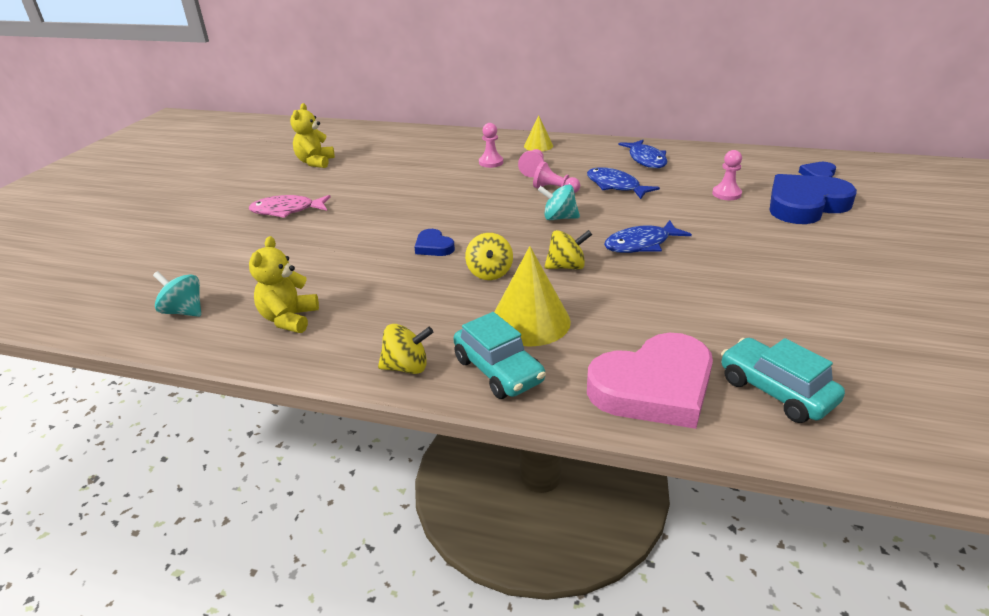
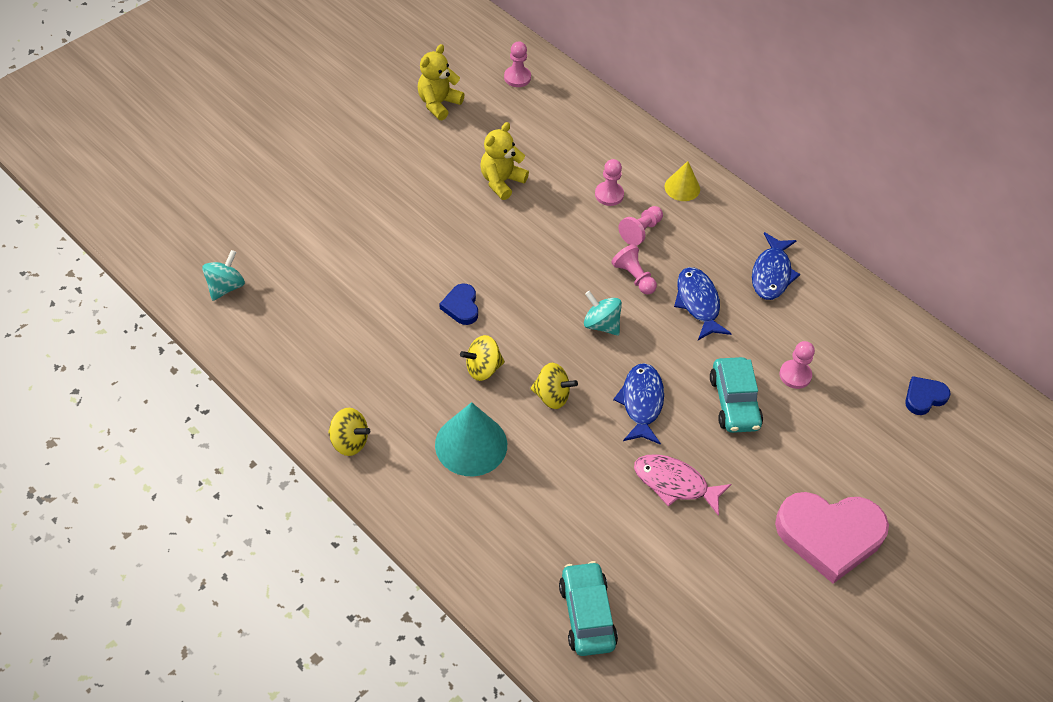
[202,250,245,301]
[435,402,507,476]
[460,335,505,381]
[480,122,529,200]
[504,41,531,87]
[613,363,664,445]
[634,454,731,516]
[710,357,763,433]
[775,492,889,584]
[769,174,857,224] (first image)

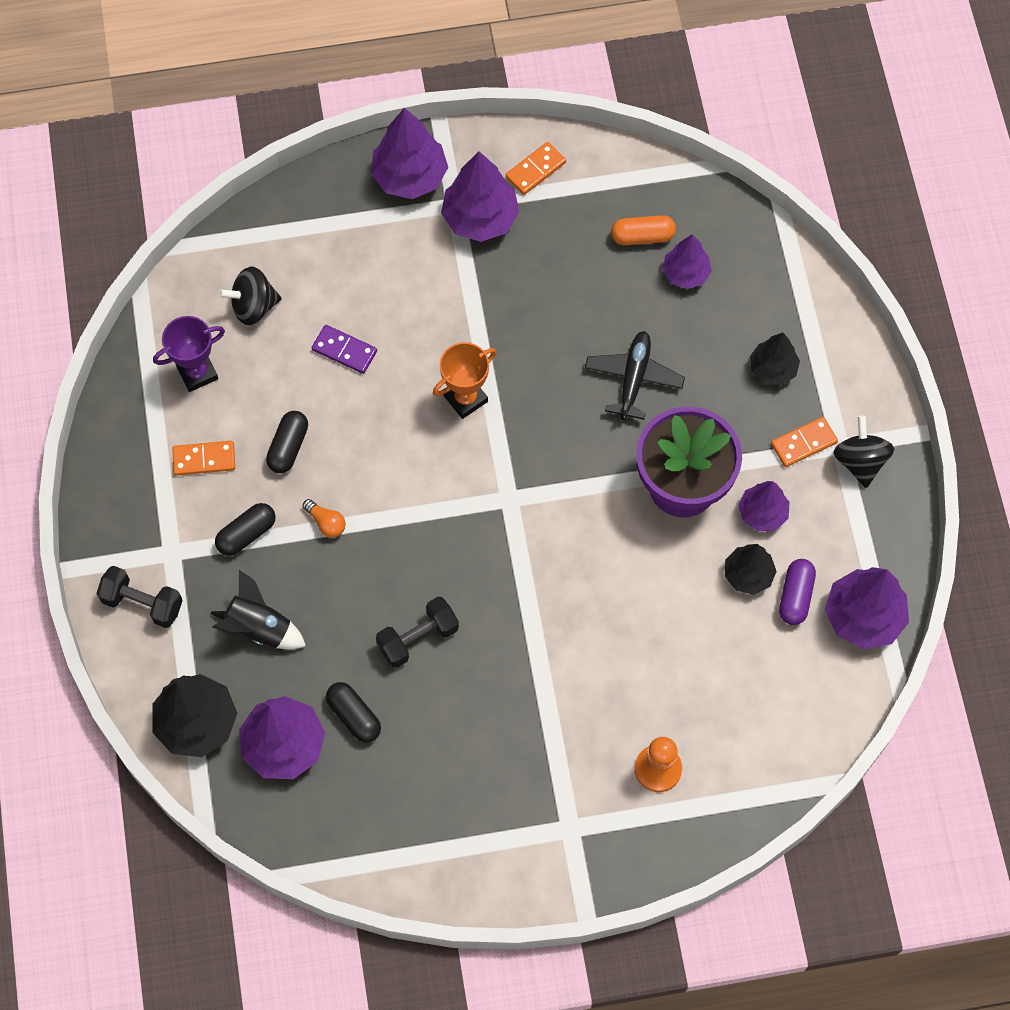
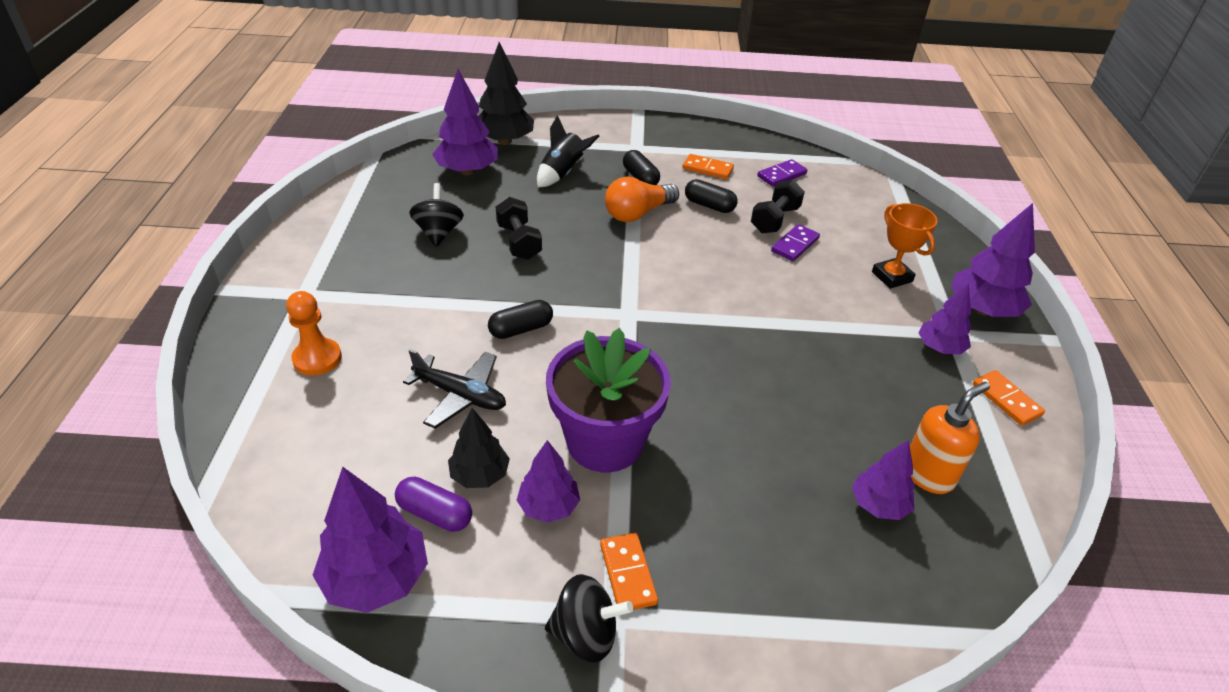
[403,349,506,429]
[409,183,464,247]
[488,300,553,339]
[605,177,679,222]
[682,154,734,179]
[751,180,805,234]
[757,159,808,187]
[872,203,938,289]
[910,382,990,494]
[919,283,972,354]
[750,332,800,385] (first image)

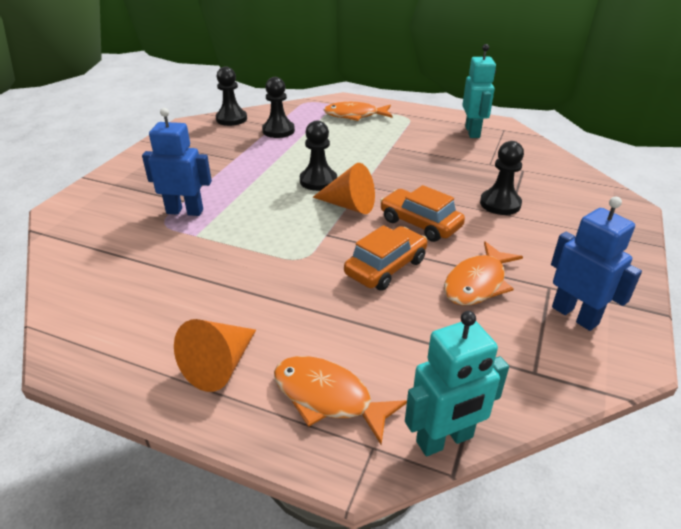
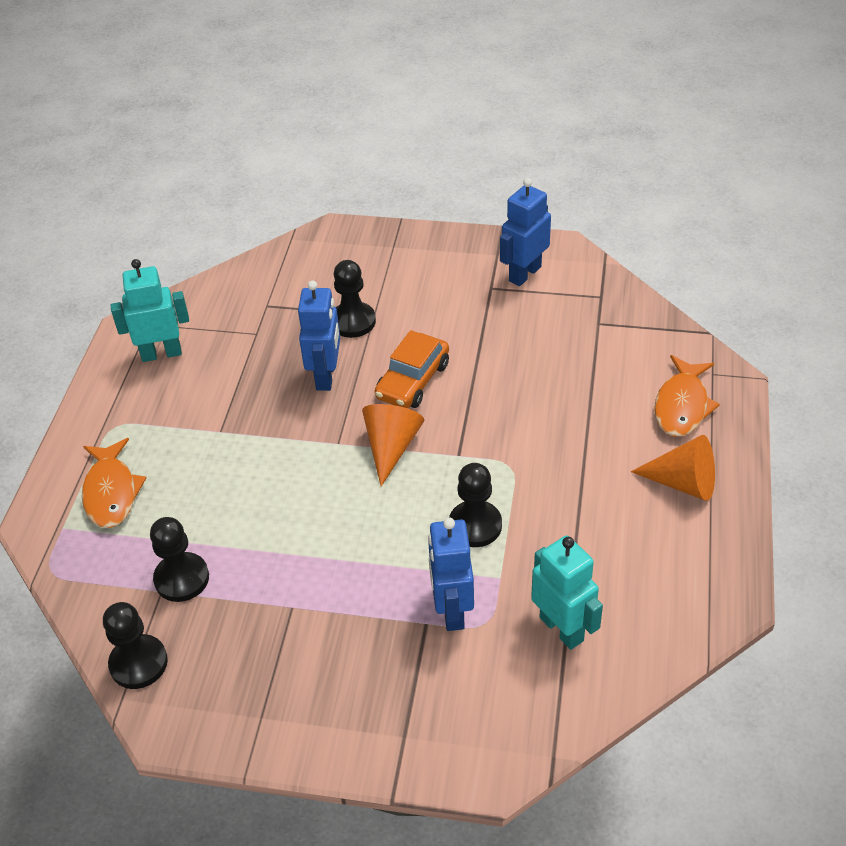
[298,281,340,391]
[449,463,502,547]
[531,535,603,650]
[344,225,427,291] (first image)
[444,241,523,306] (first image)

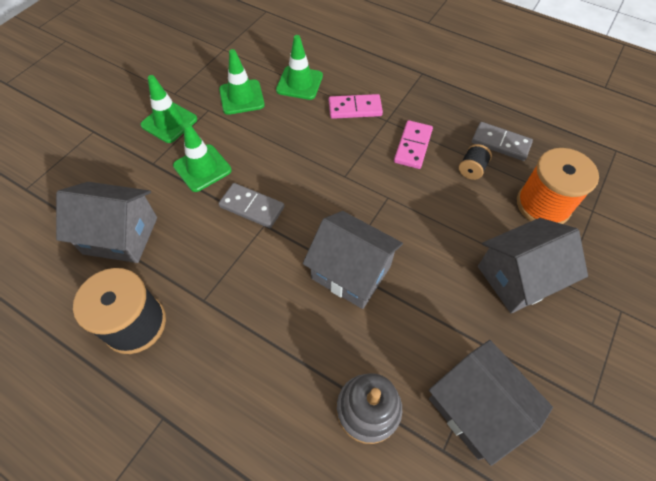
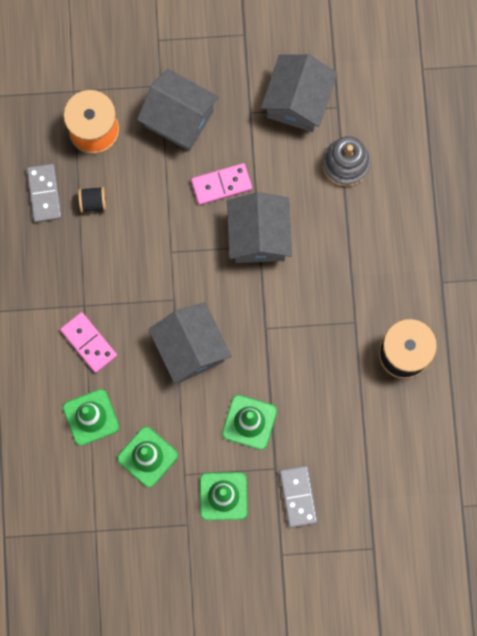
[148,302,231,384]
[191,163,252,205]
[279,465,318,528]

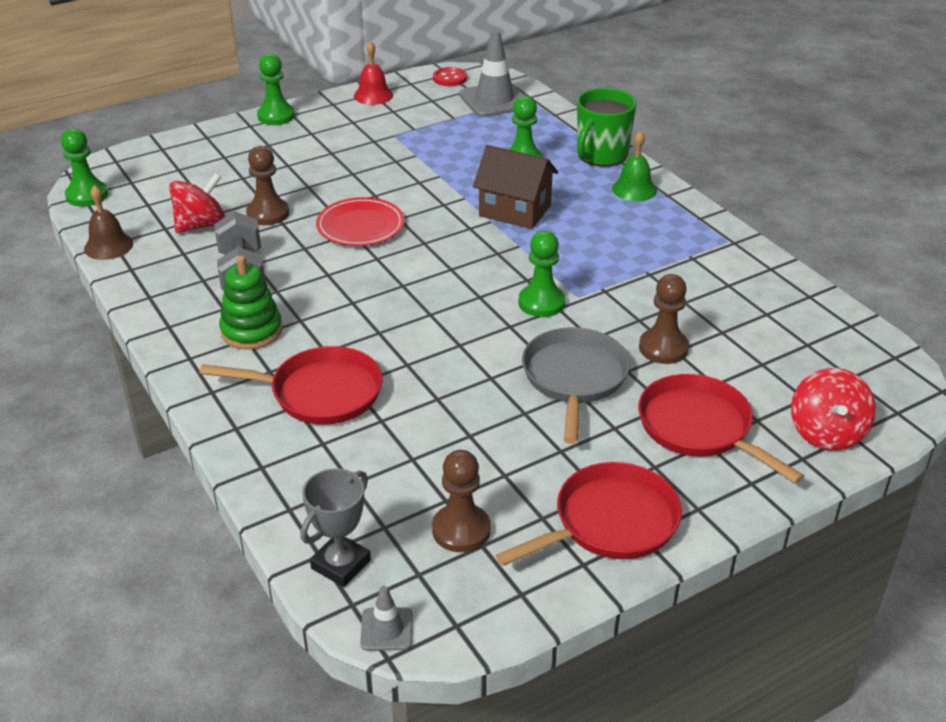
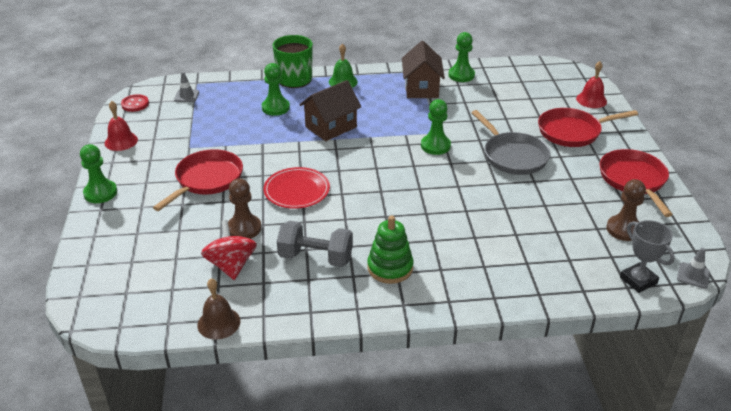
[153,149,243,211]
[174,72,199,102]
[402,41,445,98]
[449,32,475,82]
[471,110,551,175]
[576,61,607,108]
[639,274,689,364] (first image)

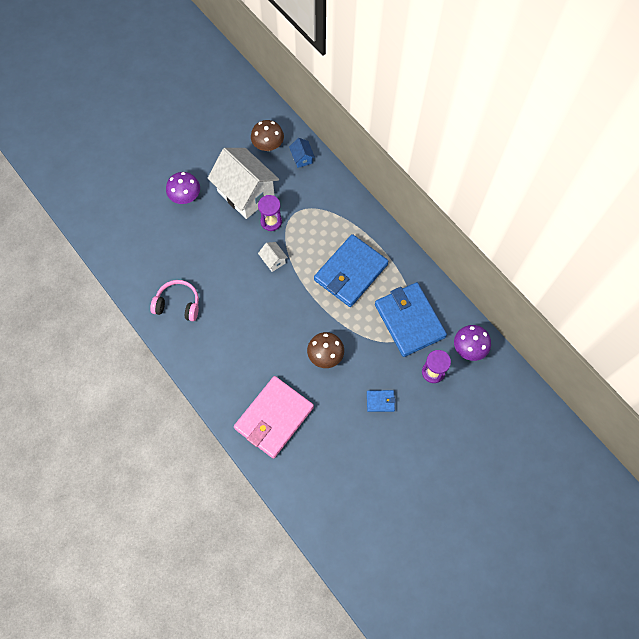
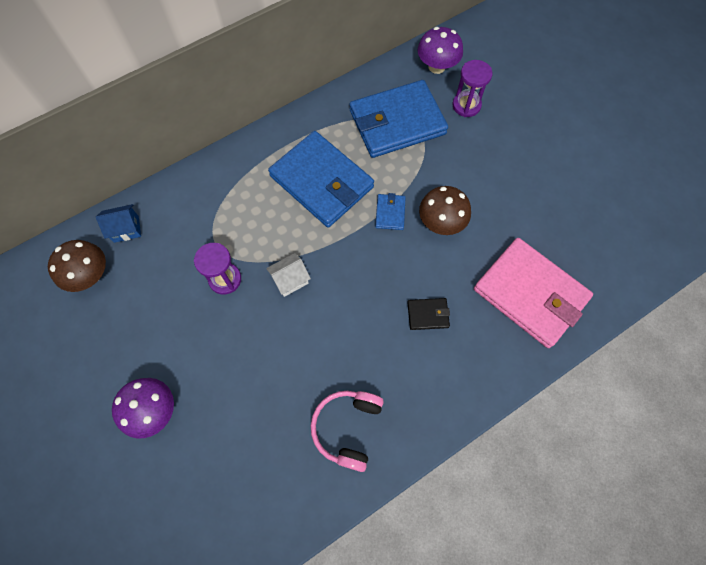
[375,193,406,230]
[407,298,450,330]
[208,148,279,219] (first image)

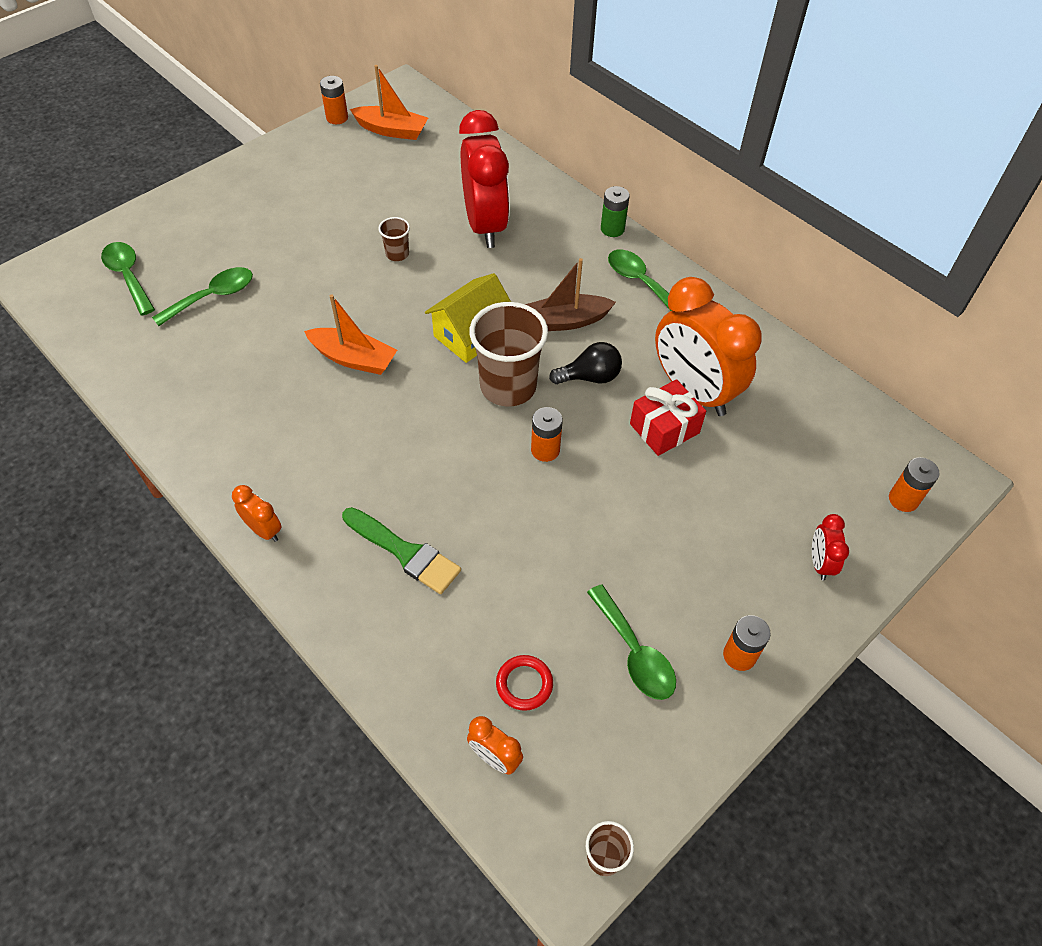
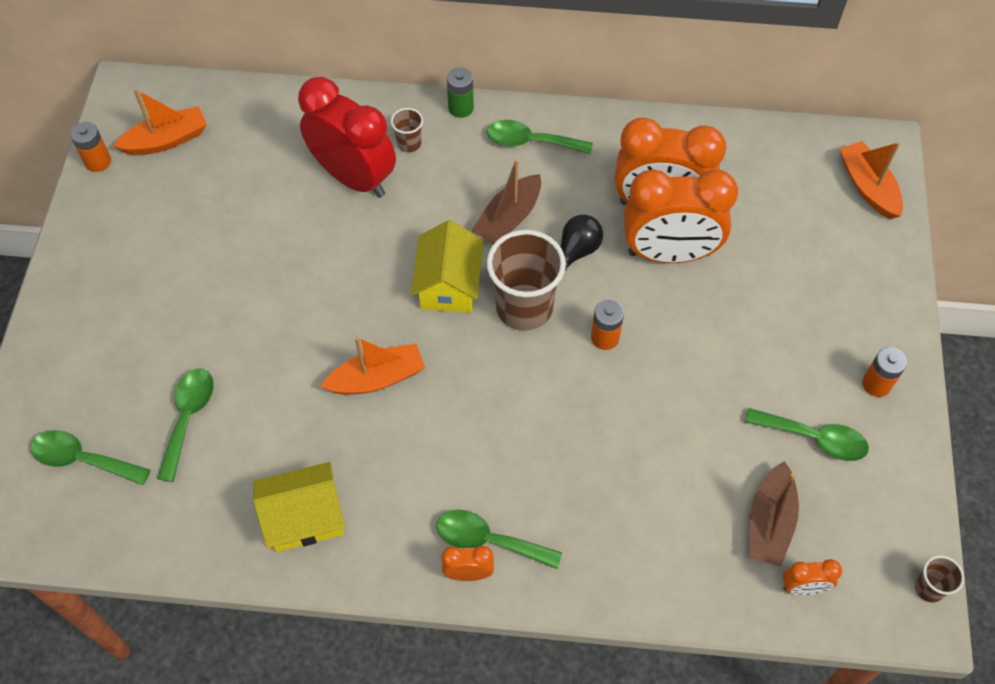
[253,462,345,552]
[391,108,423,152]
[436,510,562,569]
[624,169,738,263]
[750,461,799,566]
[840,141,903,219]
[342,507,461,594] (first image)
[812,514,849,581] (first image)

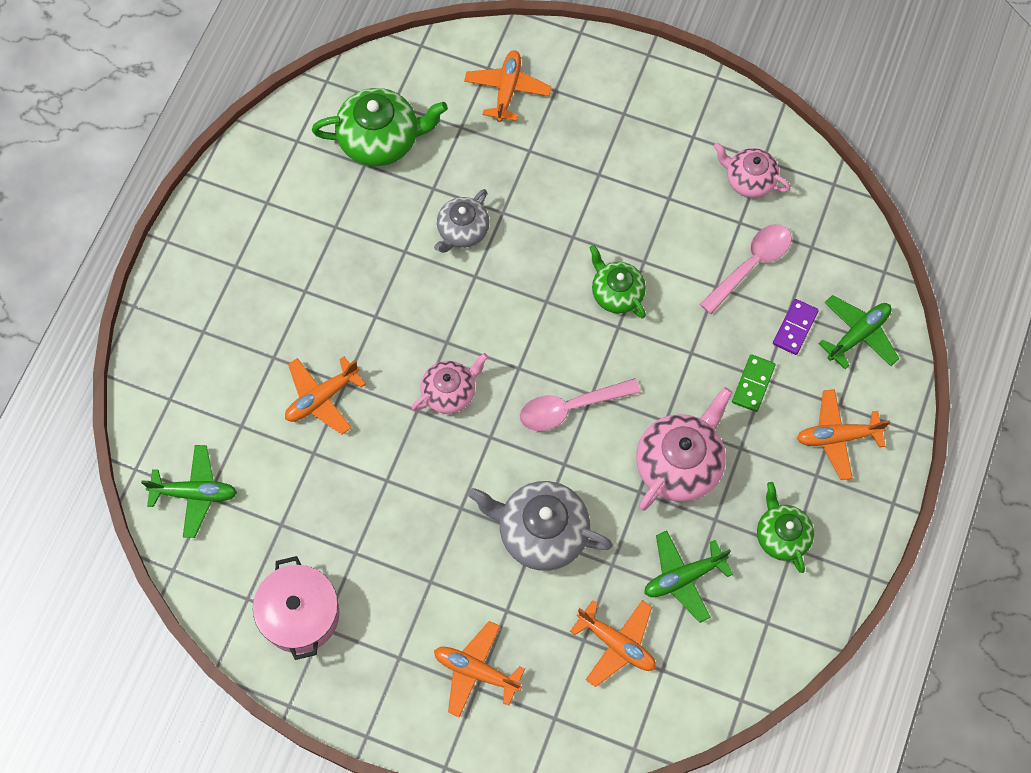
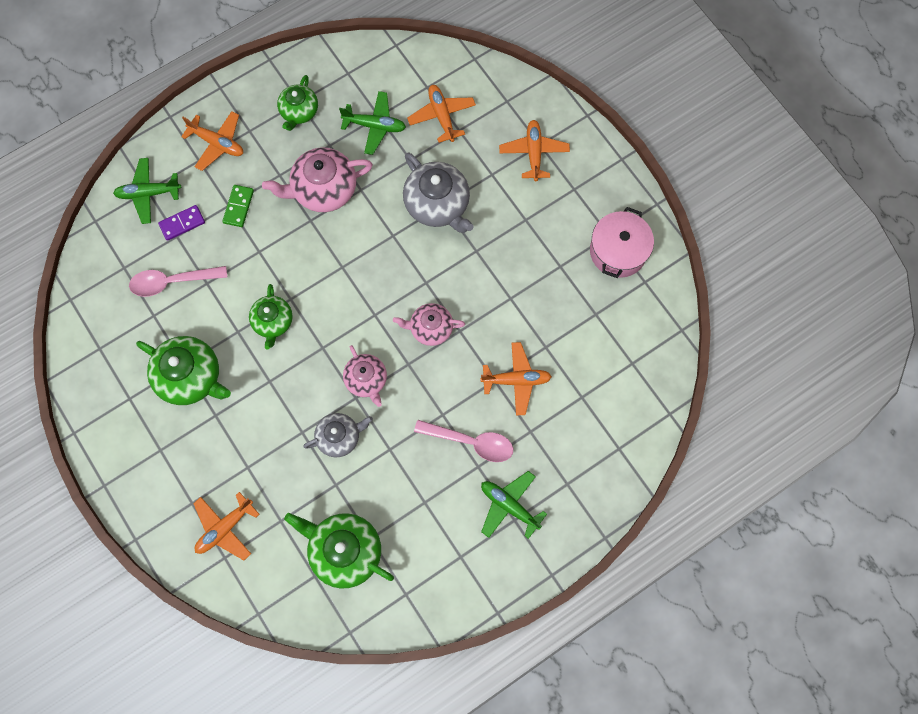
[136,336,231,405]
[222,185,254,227]
[343,345,387,407]
[414,420,513,462]
[481,471,547,539]
[499,120,570,181]

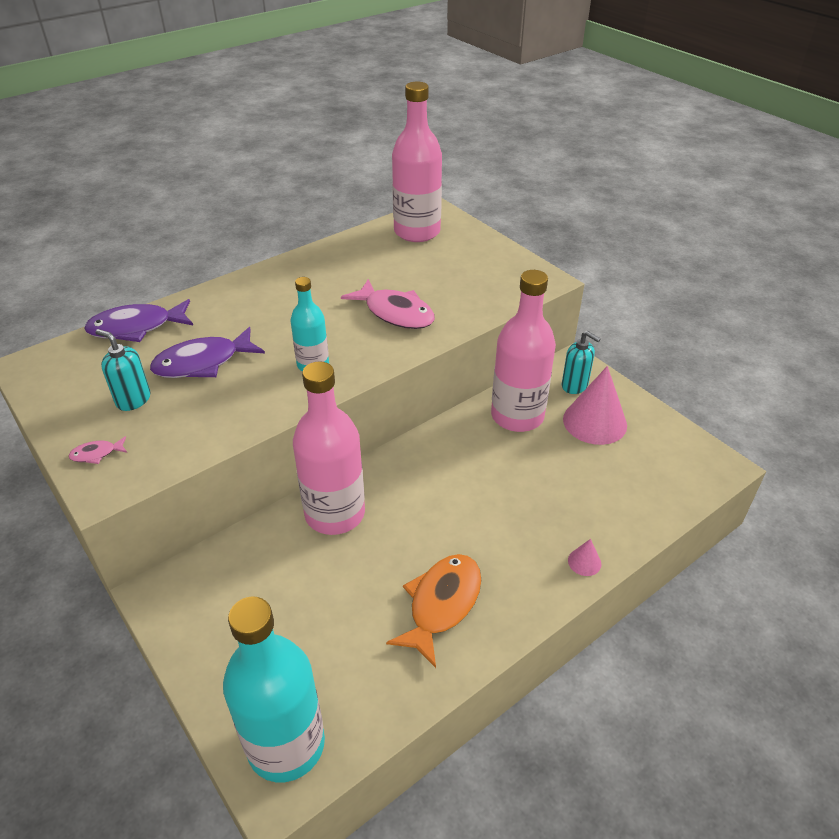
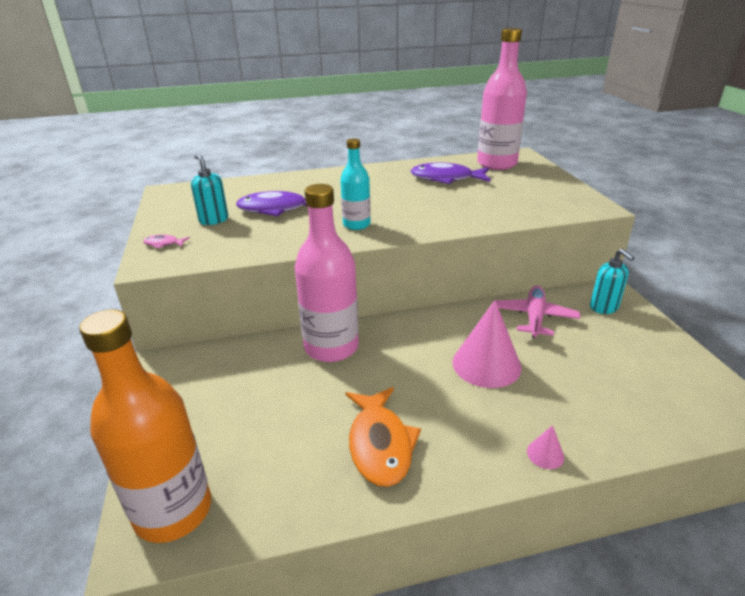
[79,309,211,543]
[345,387,421,487]
[411,162,491,184]
[453,300,521,388]
[495,285,580,338]
[341,279,435,329] (first image)

